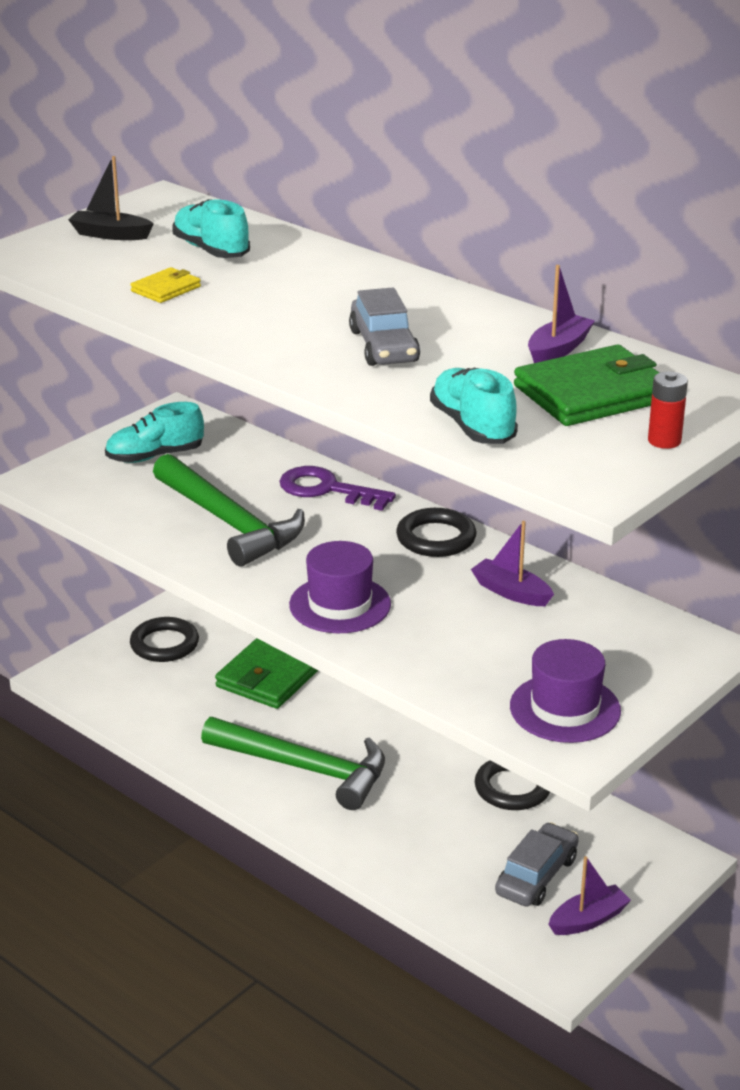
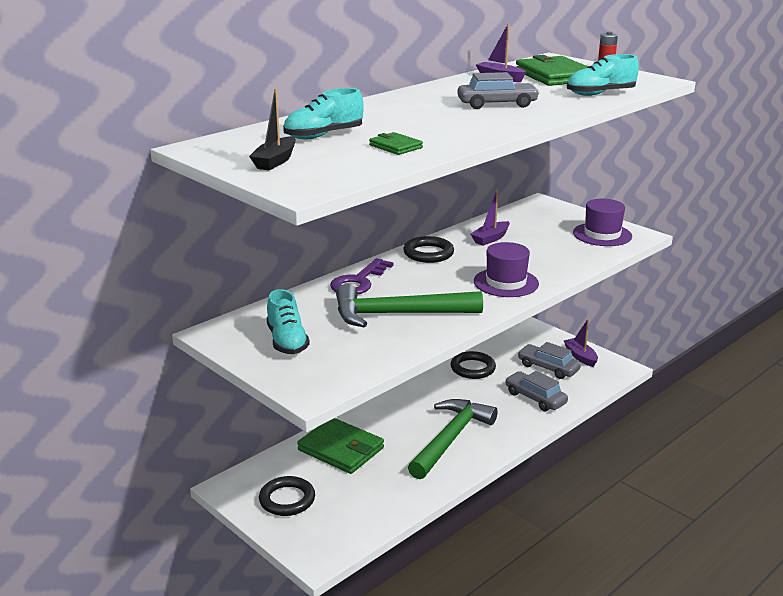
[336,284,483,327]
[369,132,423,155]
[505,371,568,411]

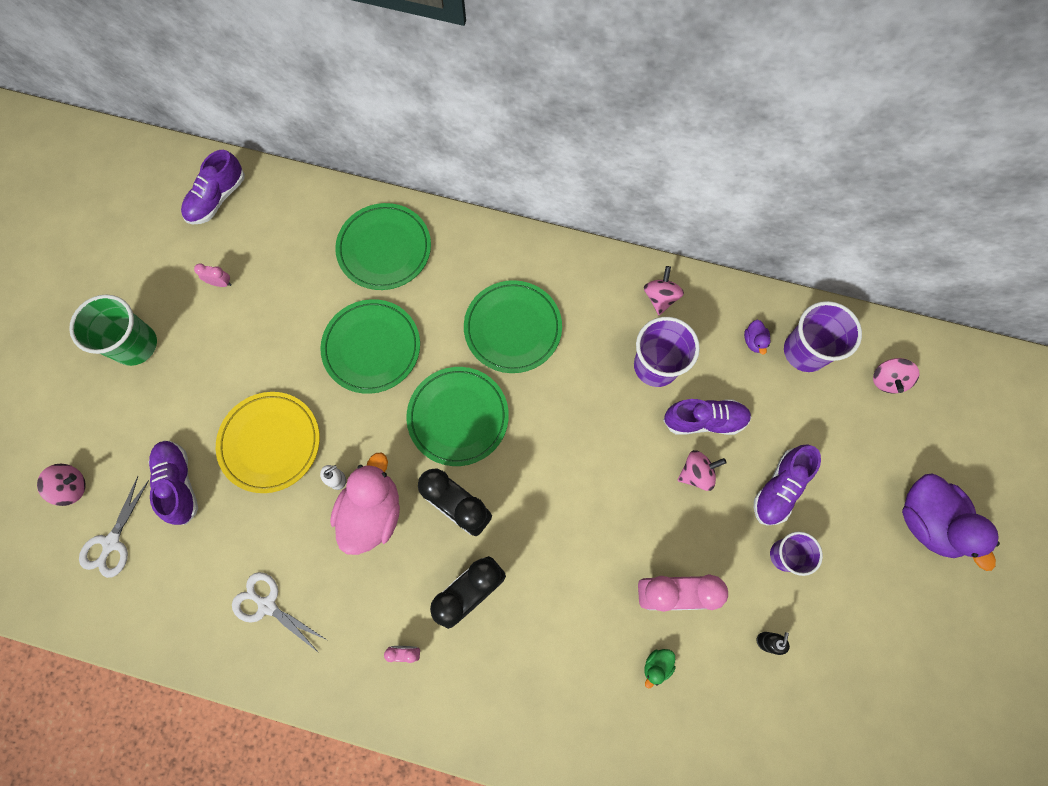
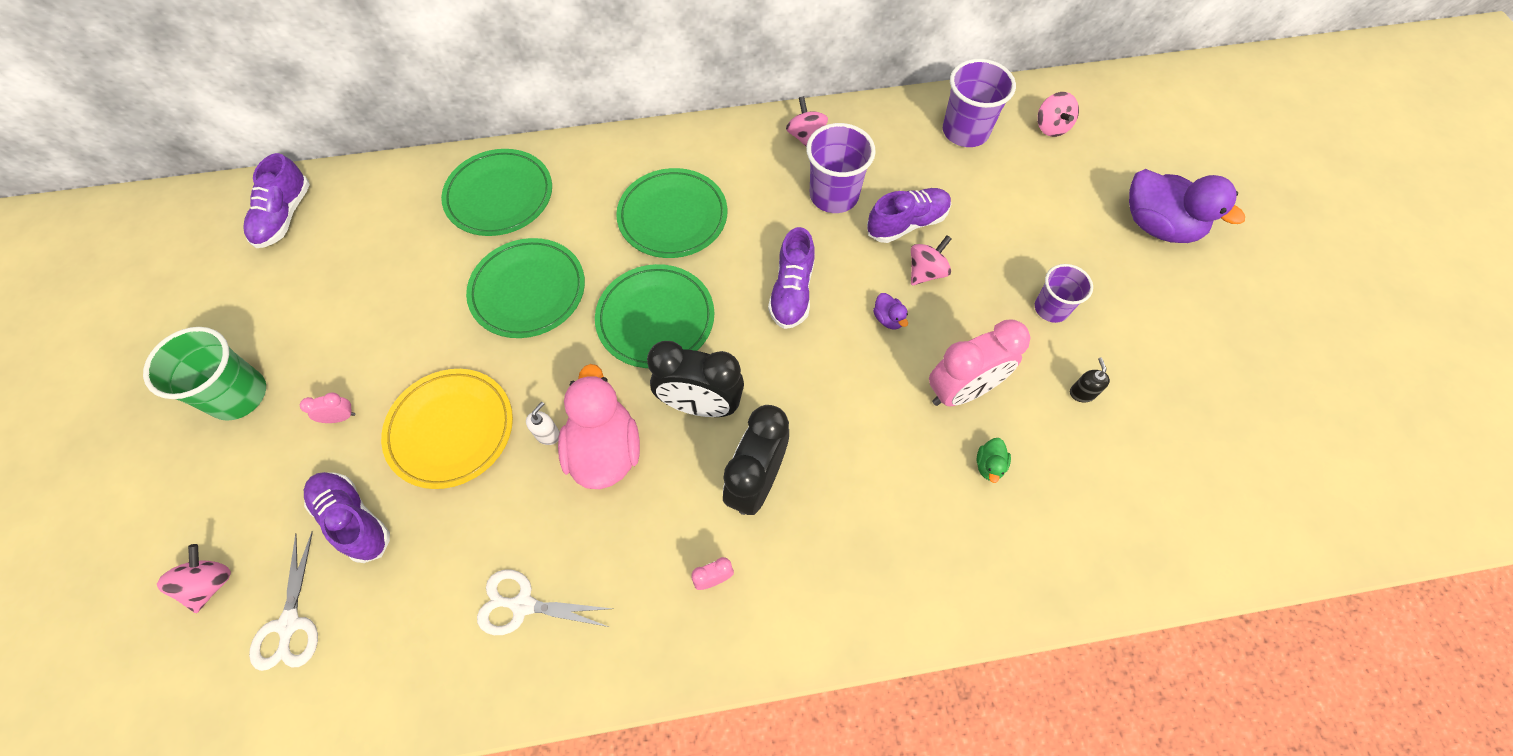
[157,544,231,613]
[300,392,355,423]
[768,227,815,329]
[873,293,908,330]

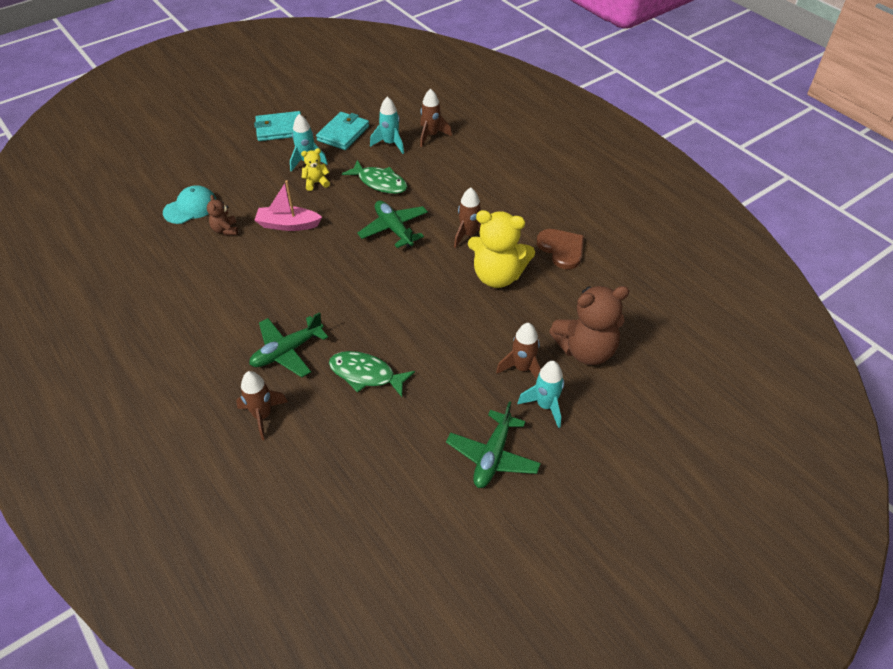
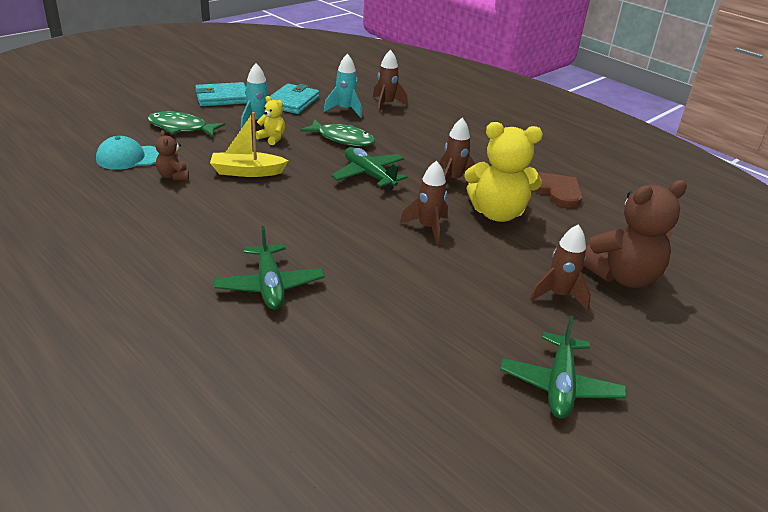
[96,136,159,170]
[147,111,225,137]
[210,112,289,177]
[214,226,325,310]
[256,96,285,145]
[400,161,448,245]
[518,361,564,428] (first image)

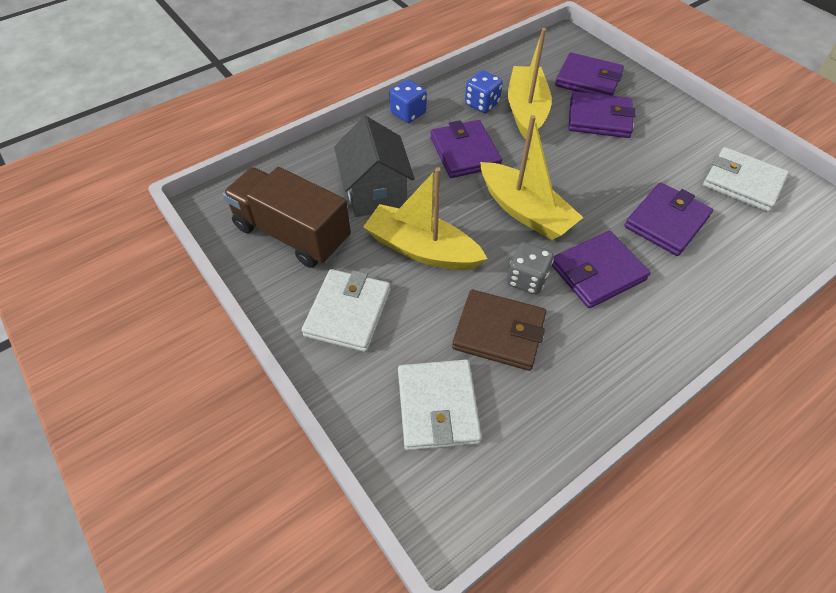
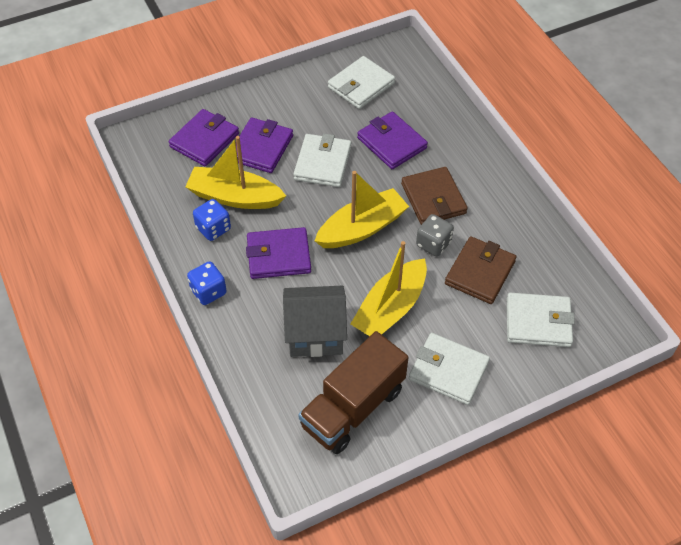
[293,134,351,187]
[401,167,468,225]

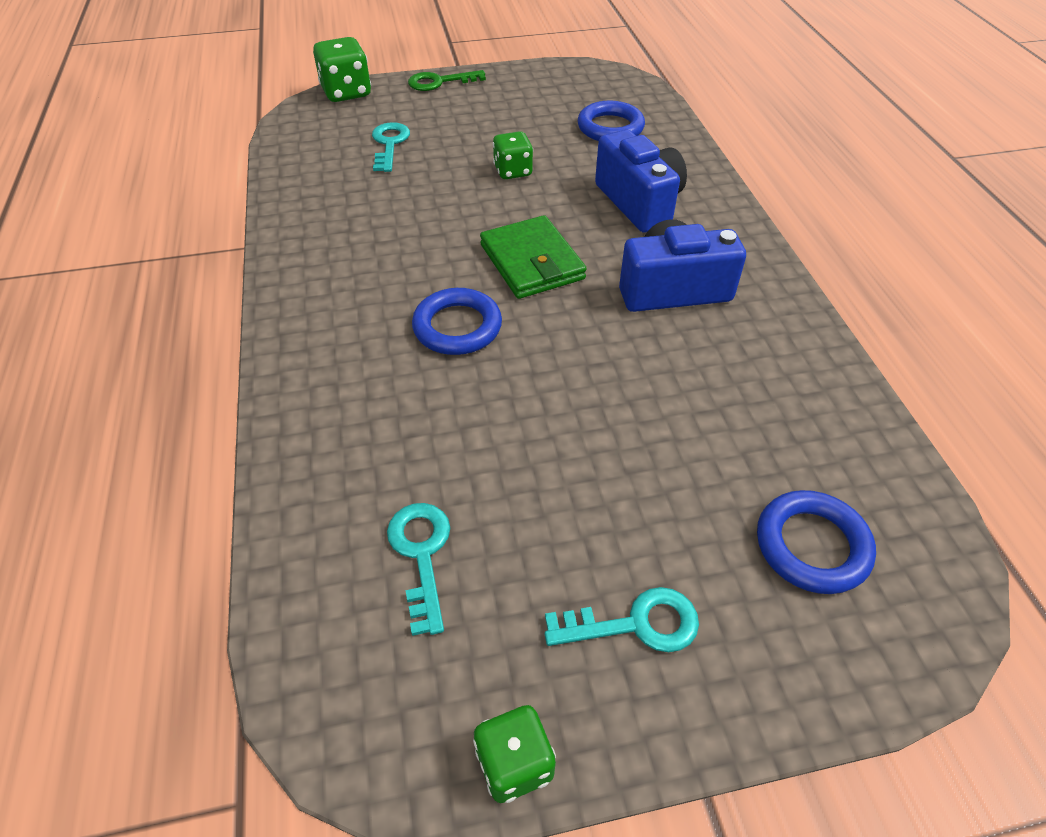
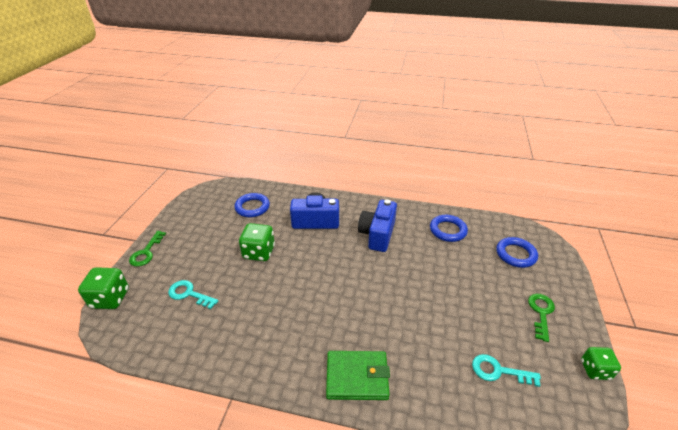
[239,223,275,261]
[326,351,390,400]
[430,215,468,242]
[528,294,555,342]

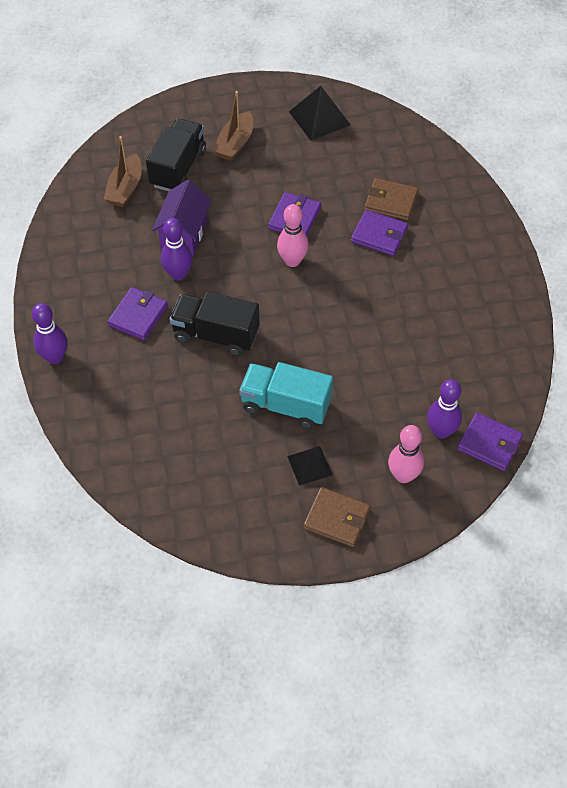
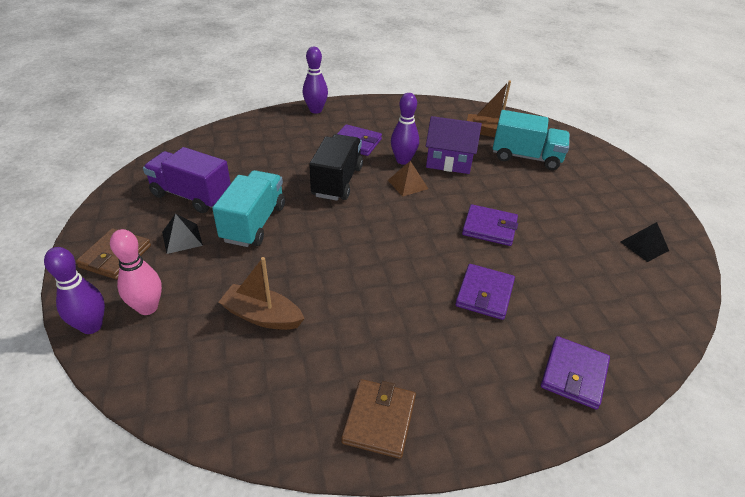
[44,247,105,334]
[143,147,231,213]
[219,257,305,330]
[341,379,416,459]
[388,161,428,197]
[493,110,570,170]
[541,336,610,410]
[621,222,669,262]
[277,204,309,267] (first image)

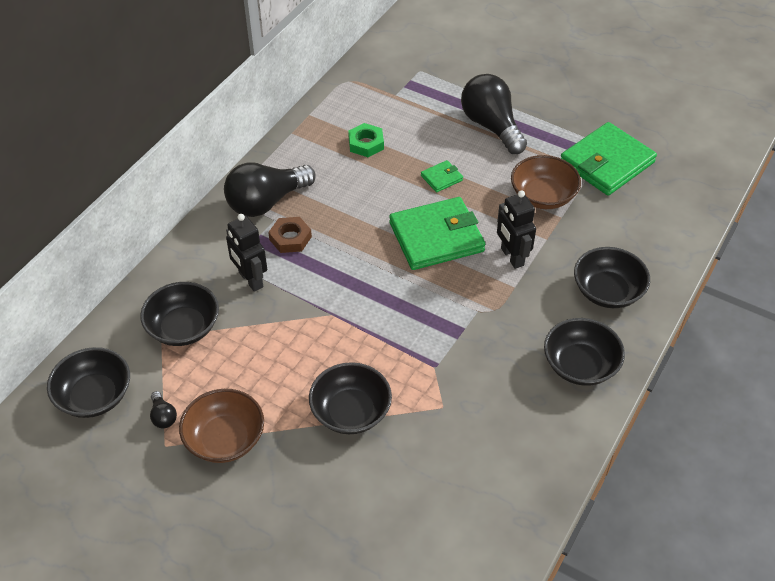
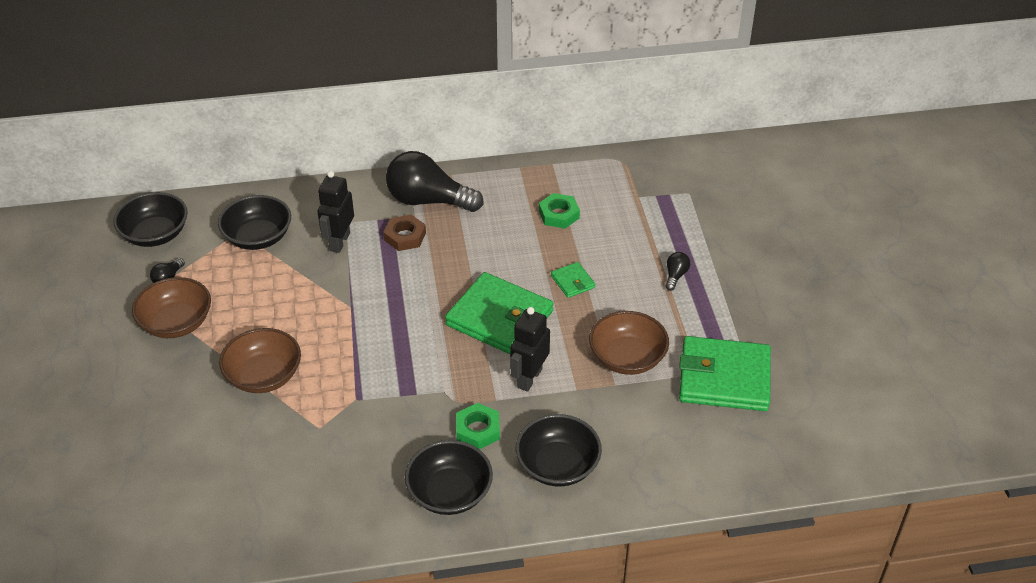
[219,328,301,393]
[456,403,500,449]
[551,262,595,298]
[665,252,690,291]

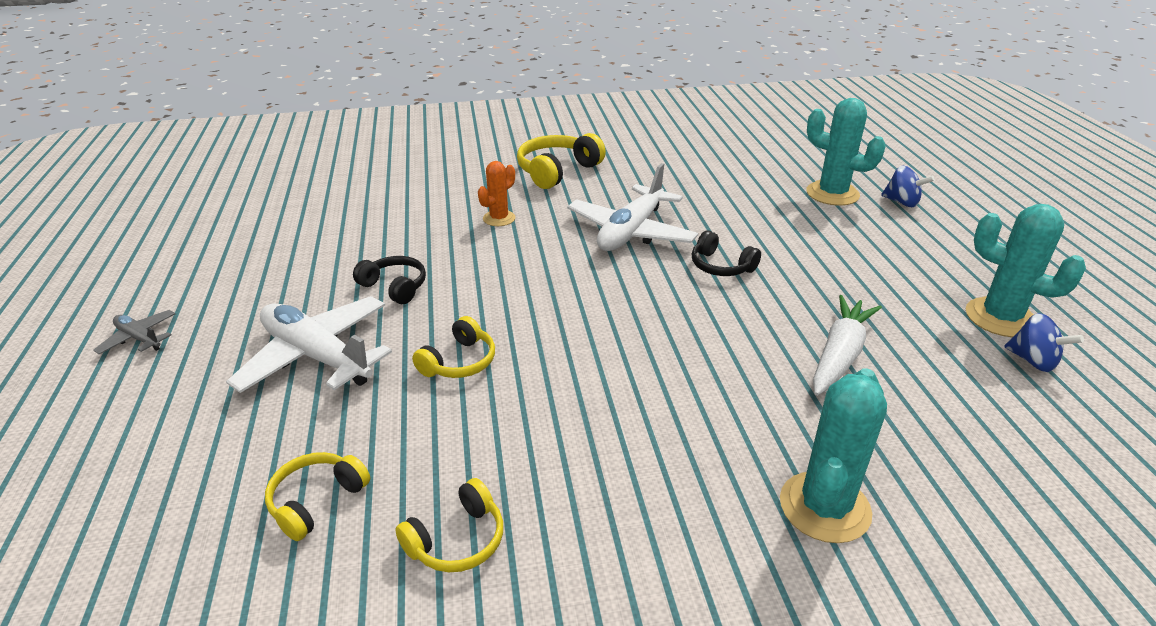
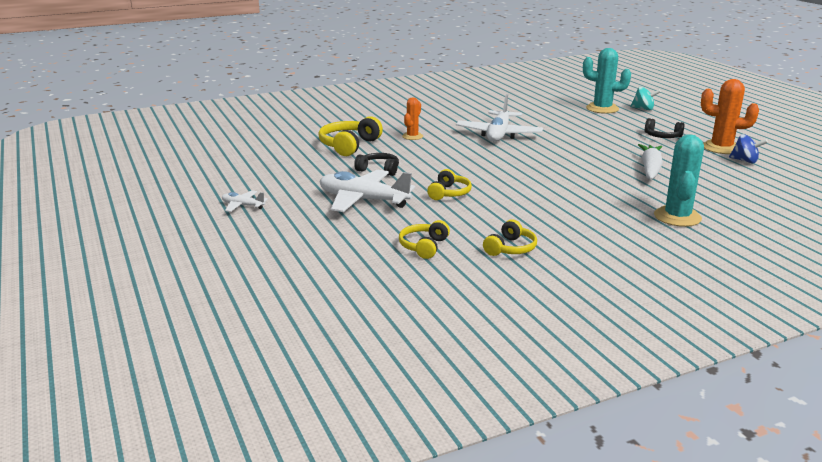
[222,190,268,212]
[318,116,383,156]
[630,87,661,110]
[645,118,685,138]
[701,79,759,154]

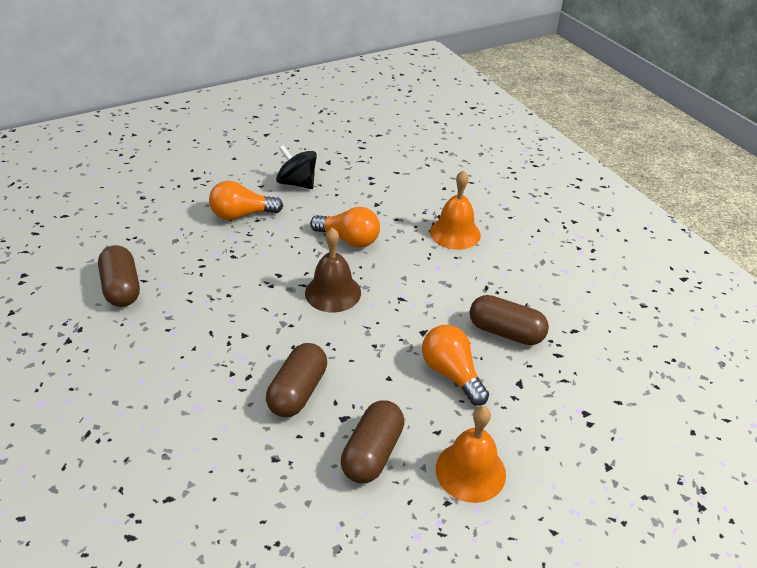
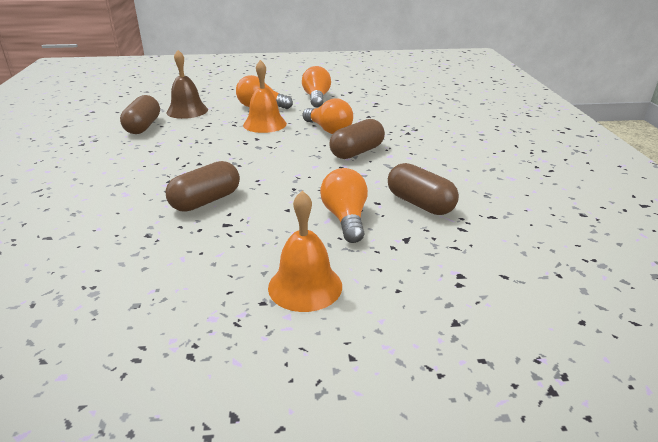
[167,50,208,119]
[243,60,287,133]
[302,66,331,107]
[329,119,385,159]

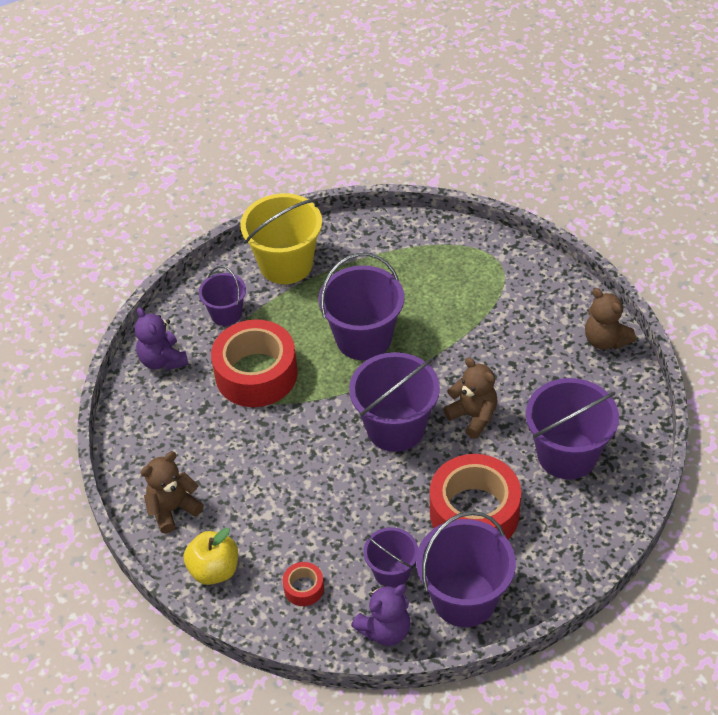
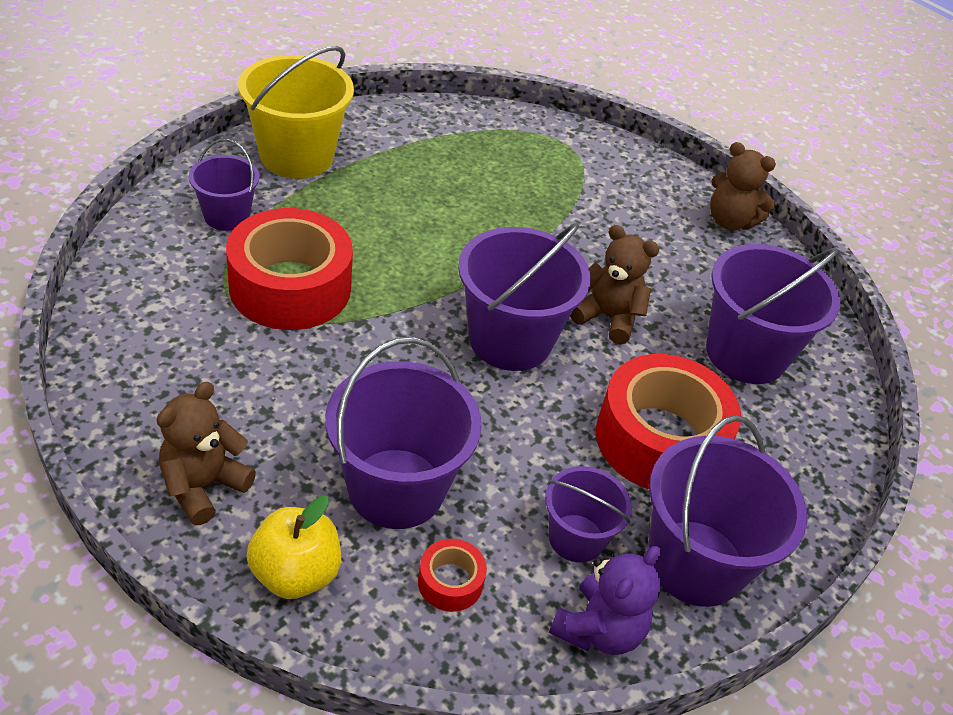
[325,337,482,529]
[135,307,189,370] (first image)

